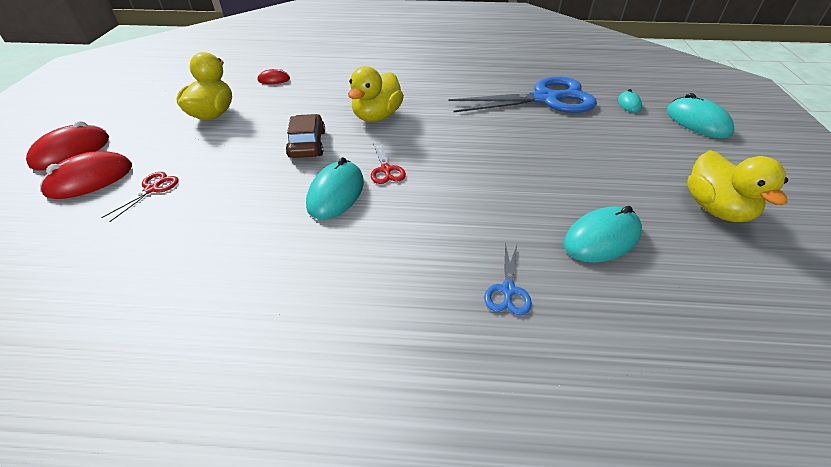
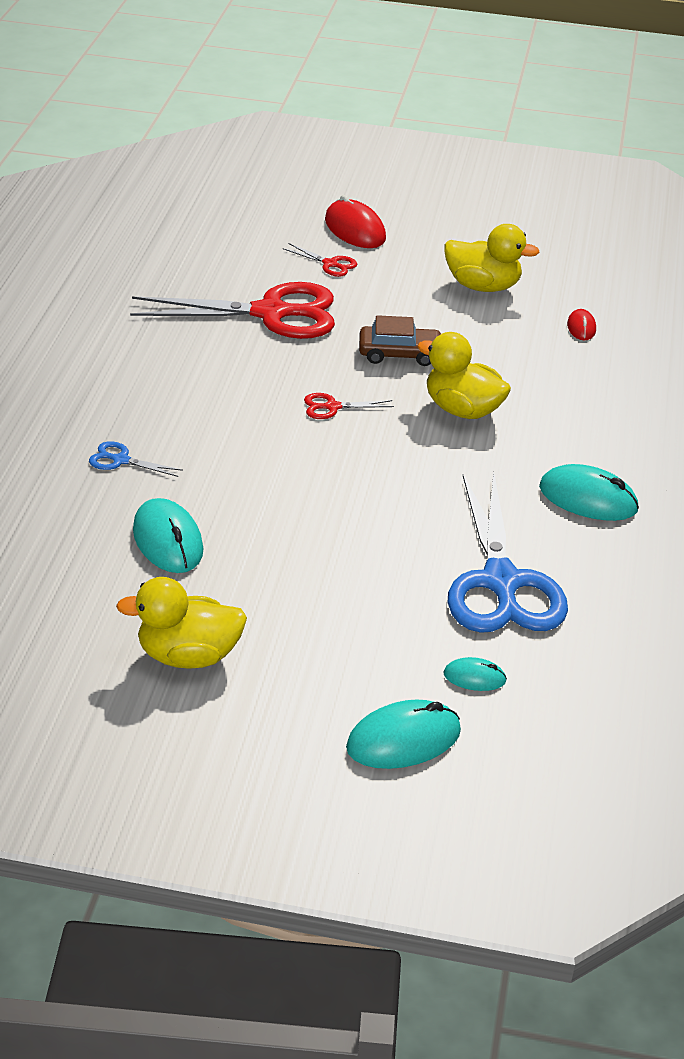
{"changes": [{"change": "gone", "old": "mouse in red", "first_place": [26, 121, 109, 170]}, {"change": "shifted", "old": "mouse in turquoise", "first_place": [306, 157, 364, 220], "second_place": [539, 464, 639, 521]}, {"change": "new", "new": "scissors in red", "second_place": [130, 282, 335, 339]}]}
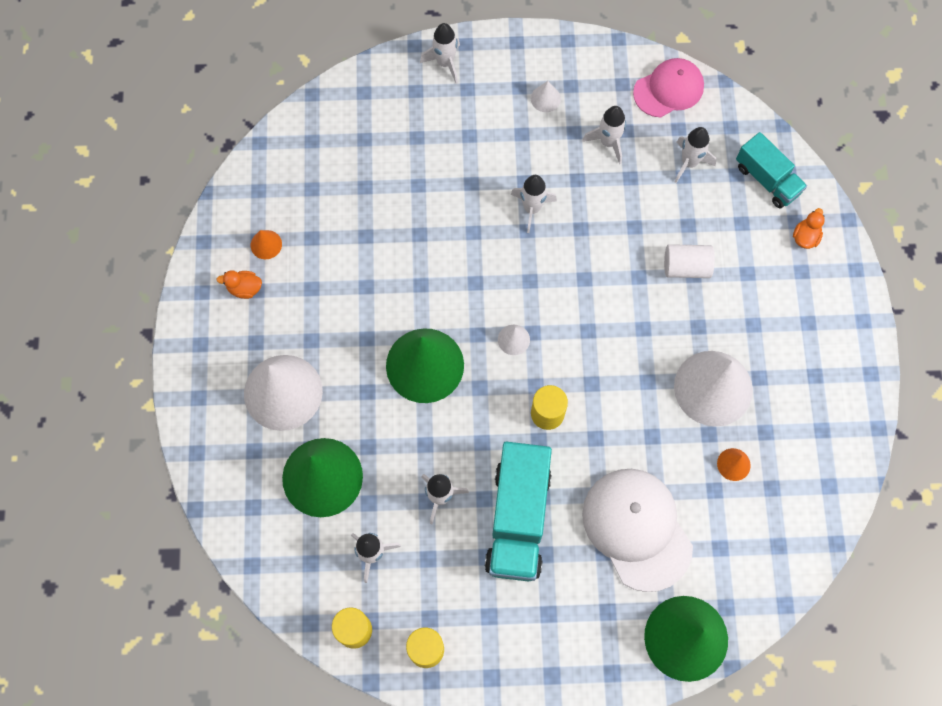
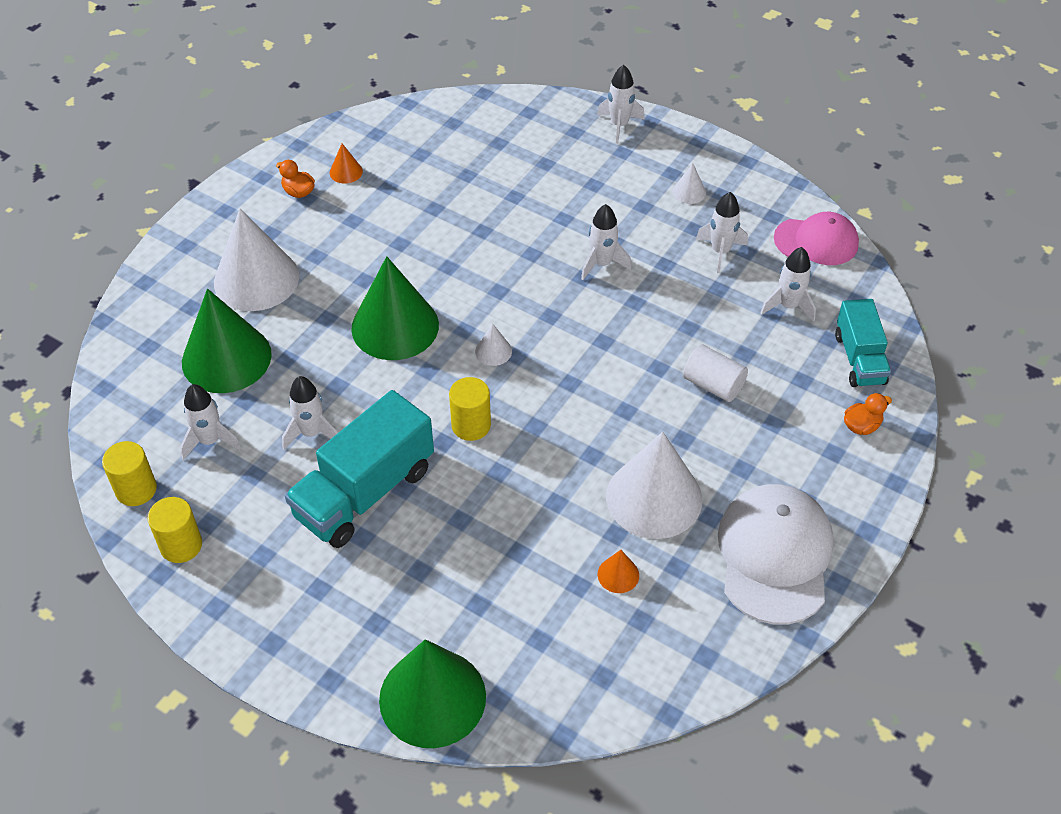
{"changes": [{"change": "shifted", "old": "cap in white", "first_place": [582, 469, 693, 592], "second_place": [718, 484, 834, 625]}]}
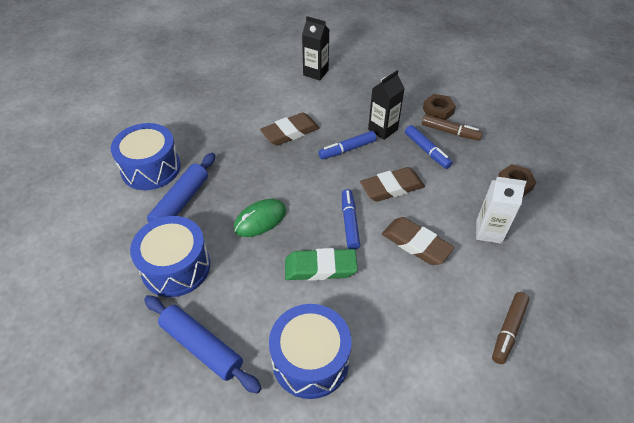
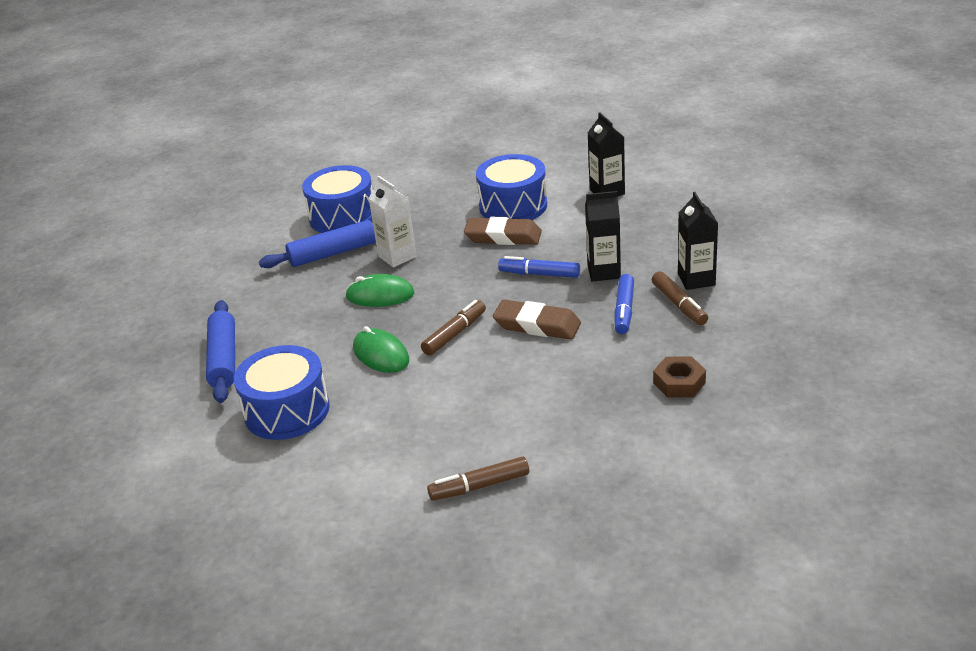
{"changes": [{"change": "shifted", "old": "drum in blue", "first_place": [130, 216, 210, 297], "second_place": [476, 154, 547, 220]}, {"change": "swapped", "old": "eraser in green", "new": "mouse in green", "first_place": [285, 248, 358, 281], "second_place": [353, 326, 409, 373]}, {"change": "repainted", "old": "marker in blue", "new": "marker in brown", "first_place": [342, 189, 360, 250], "second_place": [421, 300, 486, 356]}, {"change": "gone", "old": "eraser in brown", "first_place": [382, 217, 455, 265]}, {"change": "swapped", "old": "nut in brown", "new": "carton in black", "first_place": [423, 94, 456, 120], "second_place": [678, 192, 718, 290]}, {"change": "shifted", "old": "carton in white", "first_place": [476, 177, 527, 244], "second_place": [368, 176, 417, 267]}]}
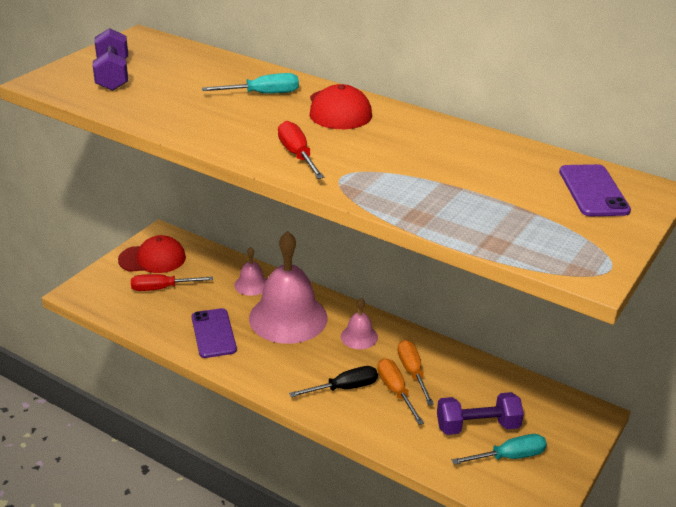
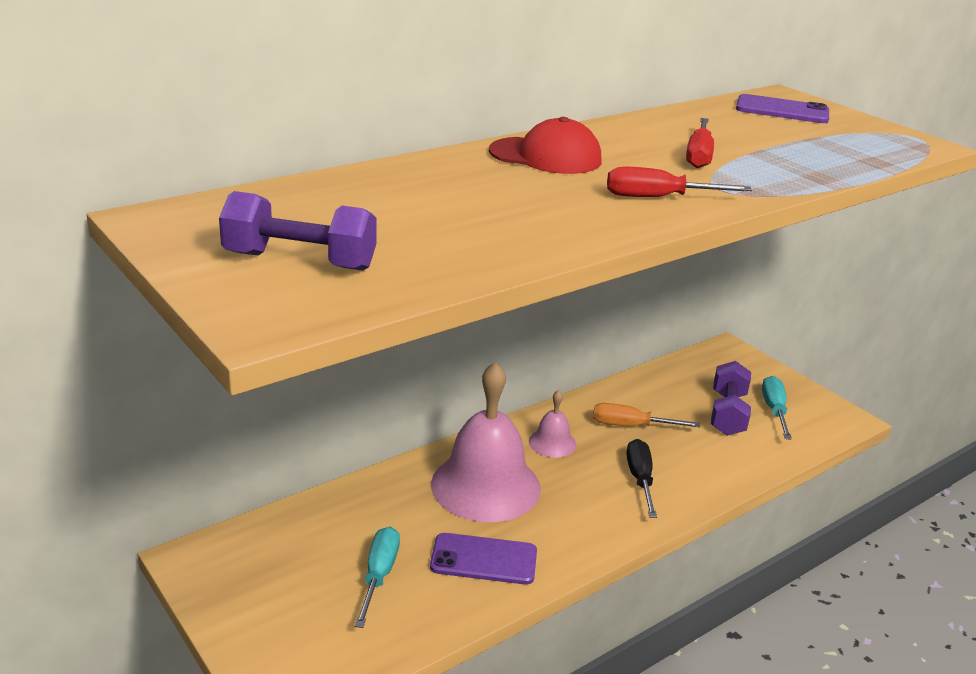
{"changes": [{"change": "gone", "old": "cap in red", "first_place": [118, 235, 186, 273]}, {"change": "shifted", "old": "screwdriver in red", "first_place": [131, 274, 213, 291], "second_place": [686, 118, 714, 168]}, {"change": "shifted", "old": "screwdriver in turquoise", "first_place": [202, 73, 299, 94], "second_place": [354, 527, 400, 628]}, {"change": "gone", "old": "bell in pink", "first_place": [234, 247, 267, 296]}, {"change": "gone", "old": "screwdriver in orange", "first_place": [377, 358, 424, 425]}]}
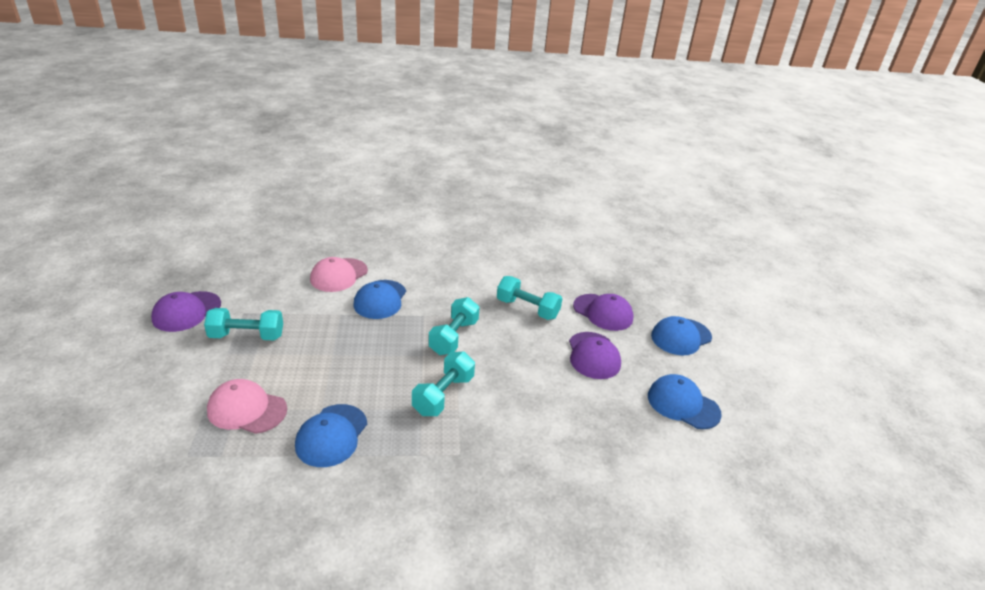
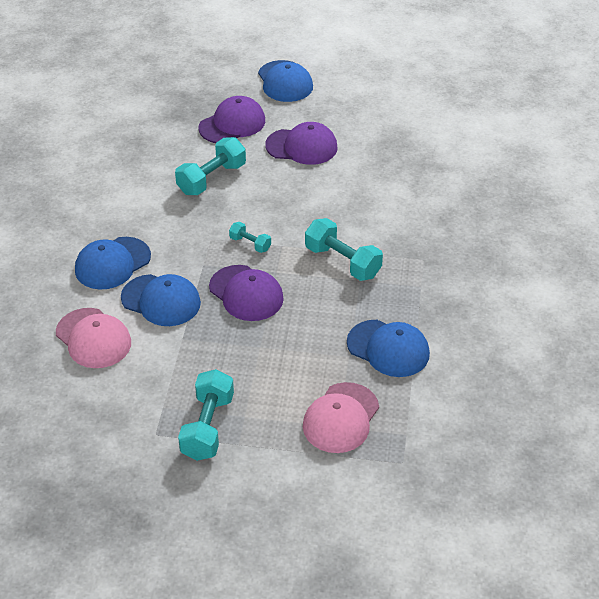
{"changes": [{"change": "shifted", "old": "cap in purple", "first_place": [151, 291, 221, 332], "second_place": [209, 265, 284, 321]}, {"change": "scaled", "old": "dumbbell in turquoise", "first_place": [428, 297, 480, 355], "second_place": [229, 222, 271, 253], "factor": 0.54}, {"change": "shifted", "old": "cap in blue", "first_place": [648, 374, 722, 429], "second_place": [75, 237, 151, 289]}]}
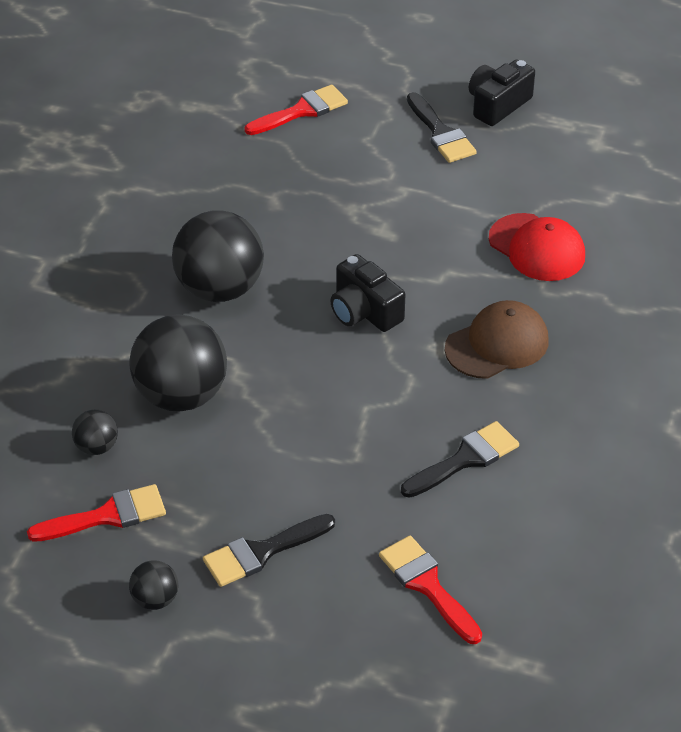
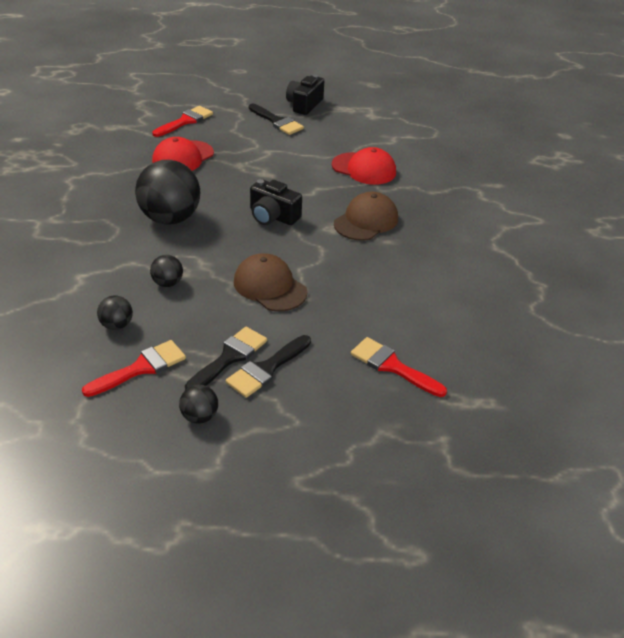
{"changes": [{"change": "scaled", "old": "ball in black", "first_place": [129, 314, 227, 412], "second_place": [150, 255, 183, 287], "factor": 0.46}, {"change": "shifted", "old": "brush in black", "first_place": [401, 421, 519, 498], "second_place": [185, 327, 267, 390]}, {"change": "new", "new": "cap in red", "second_place": [152, 137, 214, 171]}, {"change": "new", "new": "cap in brown", "second_place": [234, 253, 308, 311]}]}
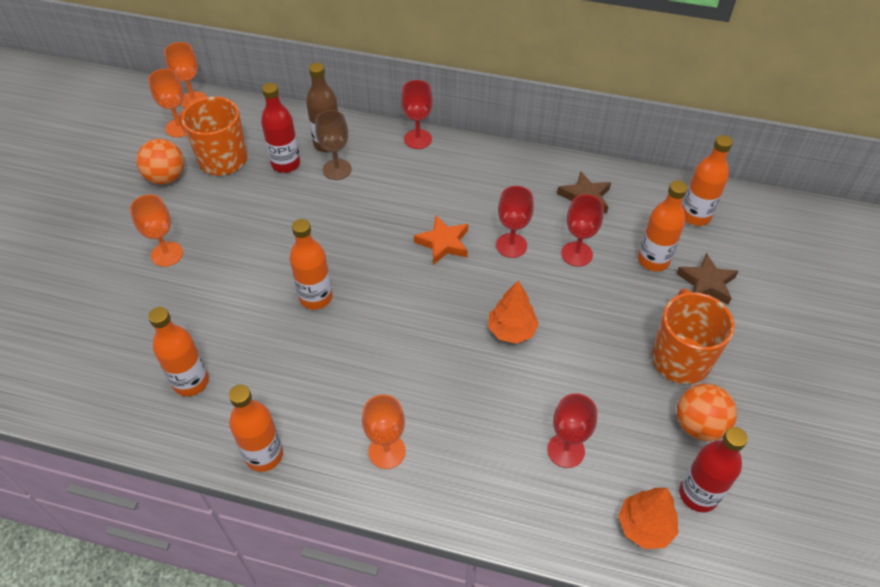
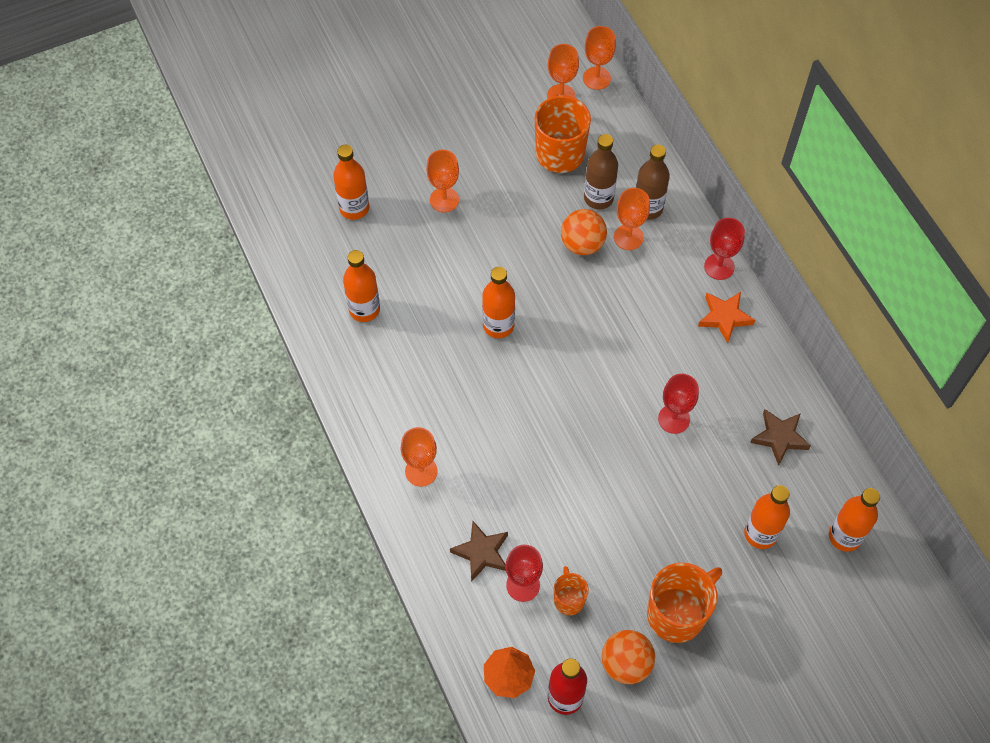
{"changes": [{"change": "shifted", "old": "ball in orange", "first_place": [136, 139, 184, 184], "second_place": [561, 209, 607, 255]}, {"change": "shifted", "old": "bottle in orange", "first_place": [229, 385, 283, 472], "second_place": [333, 145, 369, 220]}, {"change": "repainted", "old": "bottle in red", "new": "bottle in brown", "first_place": [261, 83, 300, 173], "second_place": [584, 134, 618, 210]}, {"change": "repainted", "old": "goblet in brown", "new": "goblet in orange", "first_place": [315, 110, 352, 180], "second_place": [614, 188, 650, 250]}, {"change": "shifted", "old": "star in orange", "first_place": [414, 216, 468, 265], "second_place": [698, 292, 755, 343]}, {"change": "gone", "old": "tree in orange", "first_place": [488, 281, 539, 344]}, {"change": "gone", "old": "goblet in red", "first_place": [561, 194, 604, 267]}, {"change": "shifted", "old": "star in brown", "first_place": [676, 253, 738, 304], "second_place": [450, 521, 508, 582]}, {"change": "new", "new": "mug in orange", "second_place": [554, 566, 589, 615]}]}
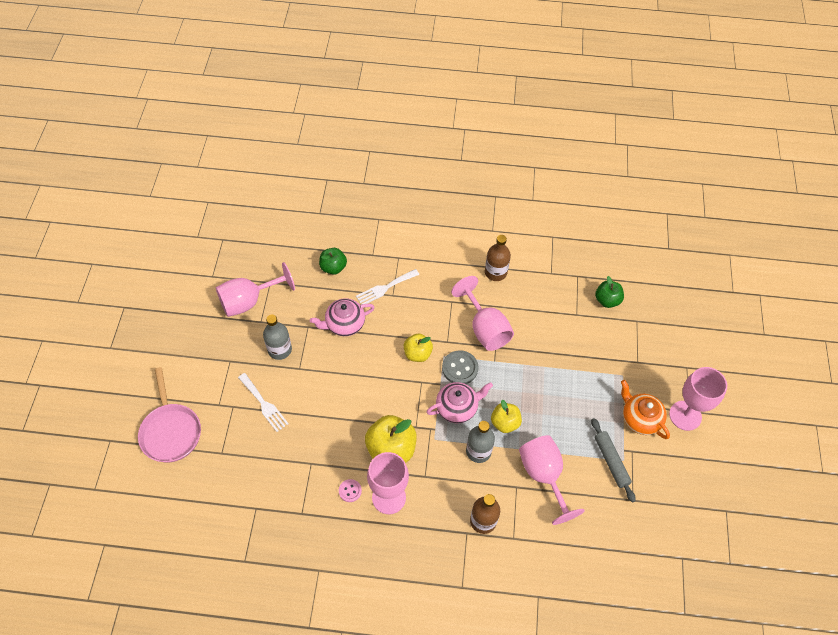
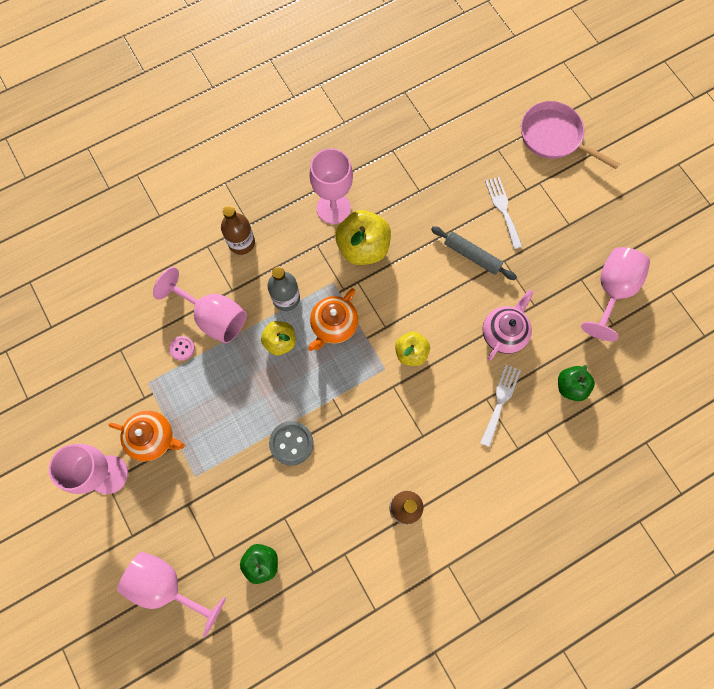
{"changes": [{"change": "rotated", "old": "fork in white", "first_place": [238, 373, 289, 432], "second_place": [485, 177, 522, 249], "degrees": 60}, {"change": "gone", "old": "bottle in grey", "first_place": [263, 315, 292, 360]}, {"change": "shifted", "old": "button in pink", "first_place": [339, 479, 362, 502], "second_place": [169, 336, 195, 361]}, {"change": "repainted", "old": "teapot in pink", "new": "teapot in orange", "first_place": [426, 382, 493, 423], "second_place": [308, 288, 358, 351]}, {"change": "shifted", "old": "button in grey", "first_place": [442, 350, 478, 384], "second_place": [269, 421, 313, 466]}, {"change": "shifted", "old": "goblet in pink", "first_place": [451, 276, 514, 351], "second_place": [117, 552, 226, 638]}, {"change": "shifted", "old": "rolling pin in grey", "first_place": [591, 418, 636, 503], "second_place": [431, 226, 517, 280]}]}
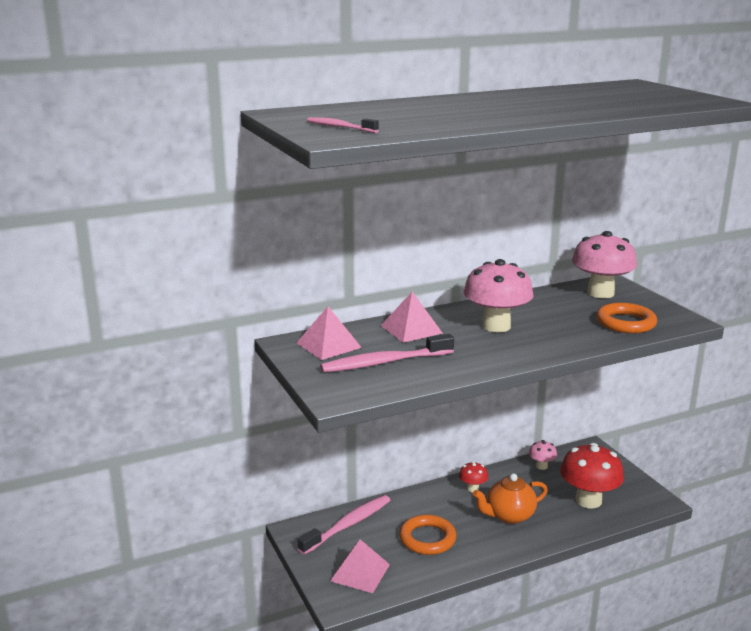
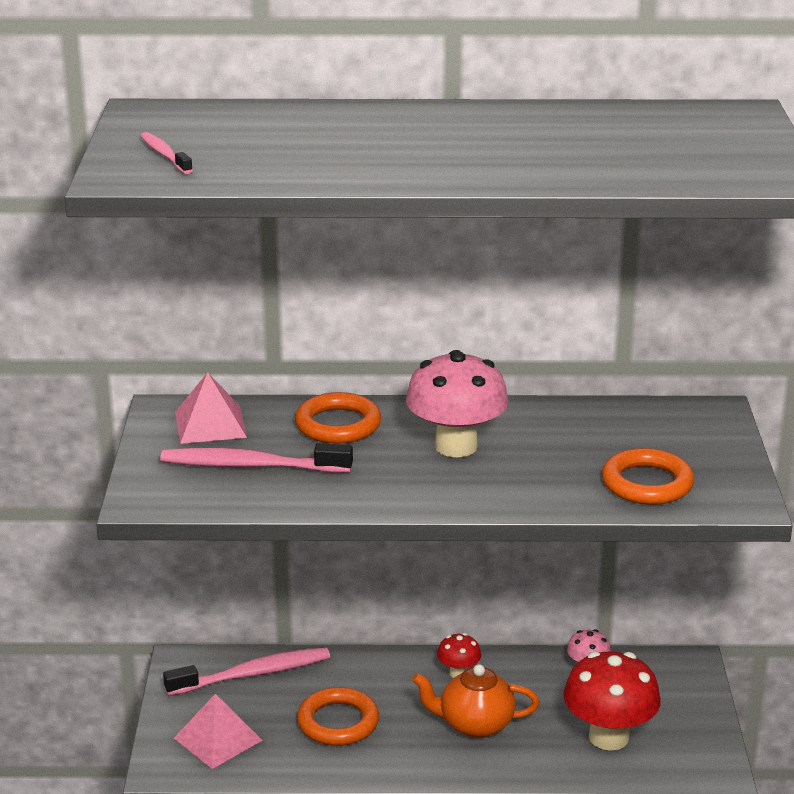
{"changes": [{"change": "swapped", "old": "pyramid in pink", "new": "ring in orange", "first_place": [381, 292, 443, 343], "second_place": [295, 392, 381, 444]}, {"change": "gone", "old": "mushroom in pink", "first_place": [572, 231, 637, 298]}]}
